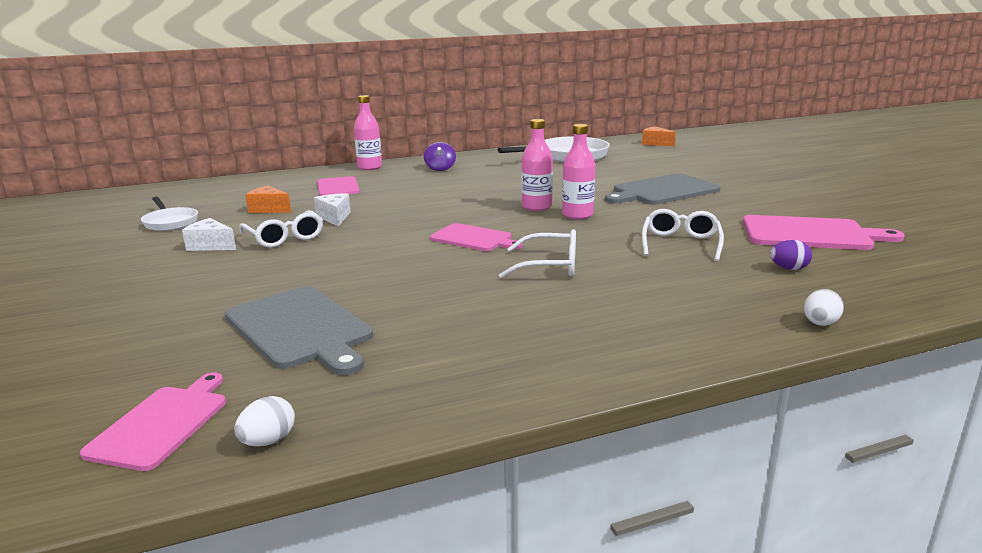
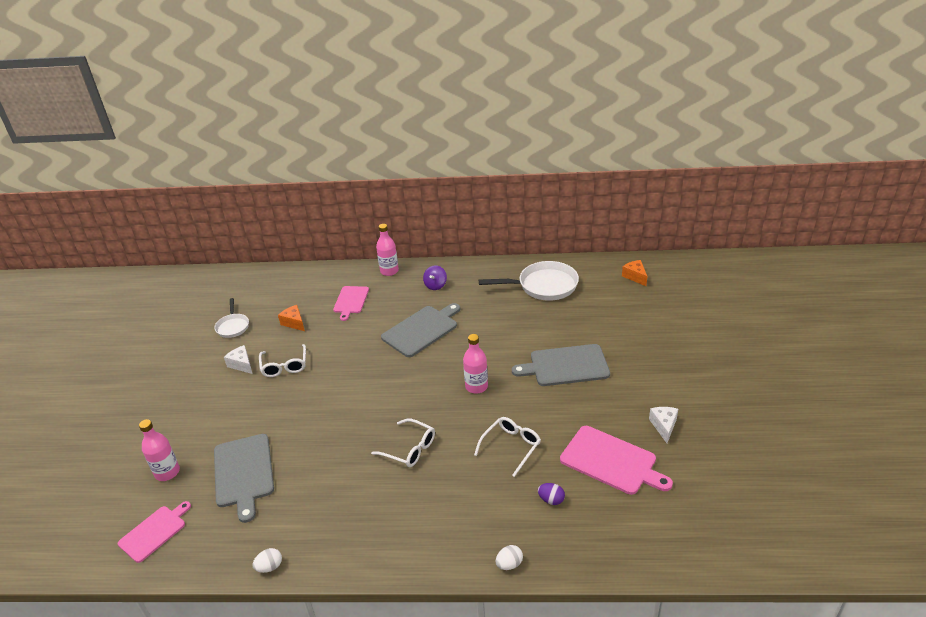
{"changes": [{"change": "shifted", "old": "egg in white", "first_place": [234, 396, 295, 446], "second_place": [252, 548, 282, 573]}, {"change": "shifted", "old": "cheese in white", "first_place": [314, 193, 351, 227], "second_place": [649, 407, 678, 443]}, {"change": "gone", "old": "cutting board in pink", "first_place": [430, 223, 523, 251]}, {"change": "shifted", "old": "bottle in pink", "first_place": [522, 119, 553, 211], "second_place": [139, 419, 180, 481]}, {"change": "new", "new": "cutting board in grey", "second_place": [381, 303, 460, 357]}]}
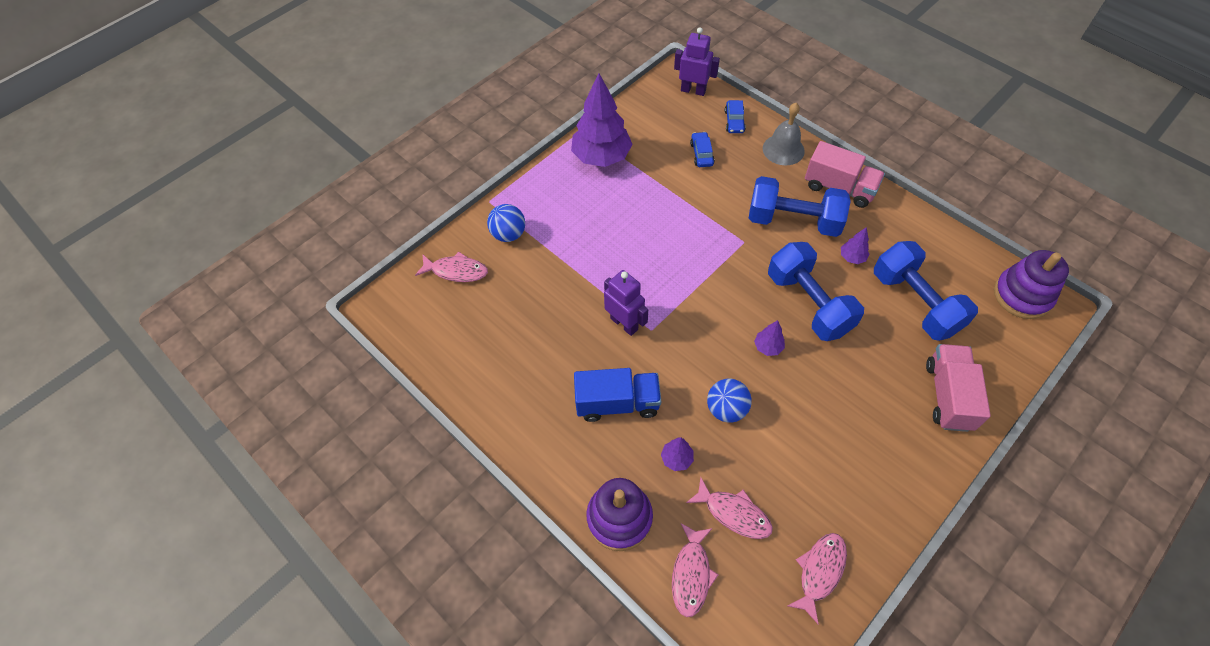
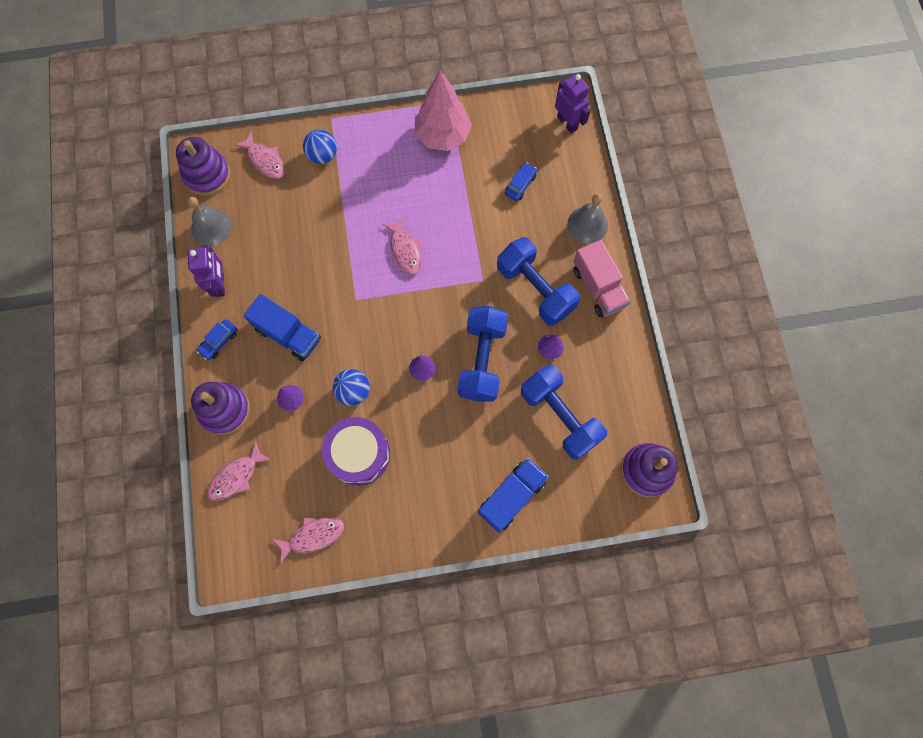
{"changes": [{"change": "repainted", "old": "tree in purple", "new": "tree in pink", "first_place": [571, 73, 633, 167], "second_place": [415, 71, 472, 151]}, {"change": "shifted", "old": "robot in purple", "first_place": [604, 270, 648, 336], "second_place": [187, 245, 225, 297]}, {"change": "shifted", "old": "fish in pink", "first_place": [686, 477, 773, 539], "second_place": [382, 216, 422, 275]}, {"change": "shifted", "old": "car in blue", "first_place": [725, 100, 746, 133], "second_place": [196, 319, 237, 360]}, {"change": "rotated", "old": "dumbbell in blue", "first_place": [874, 241, 978, 341], "second_place": [521, 364, 607, 460], "degrees": -45}, {"change": "repainted", "old": "truck in pink", "new": "truck in blue", "first_place": [926, 344, 991, 432], "second_place": [478, 458, 549, 533]}, {"change": "new", "new": "stacking toy in purple", "second_place": [176, 137, 230, 196]}, {"change": "new", "new": "bell in grey", "second_place": [188, 197, 232, 246]}, {"change": "new", "new": "drum in purple", "second_place": [322, 417, 390, 486]}]}
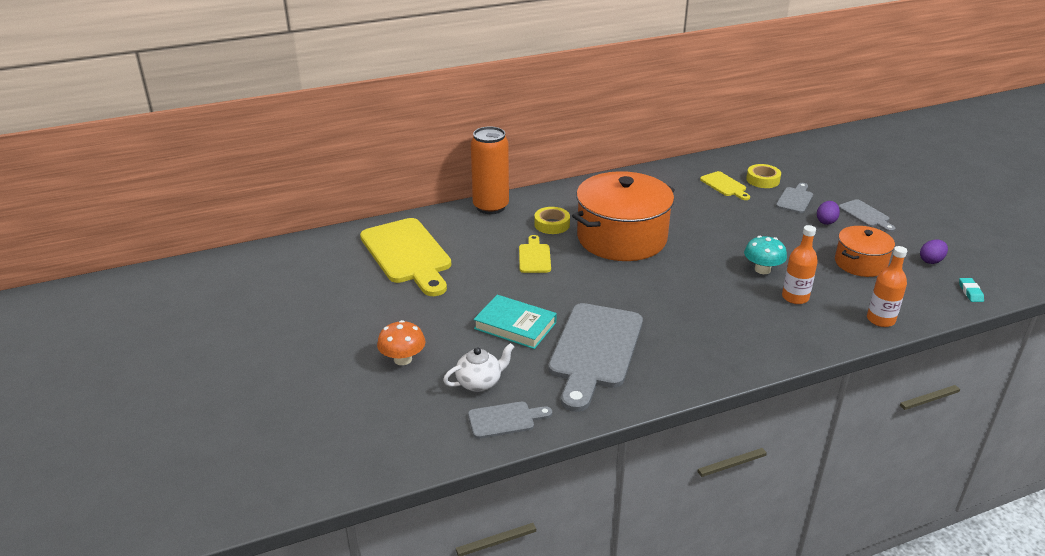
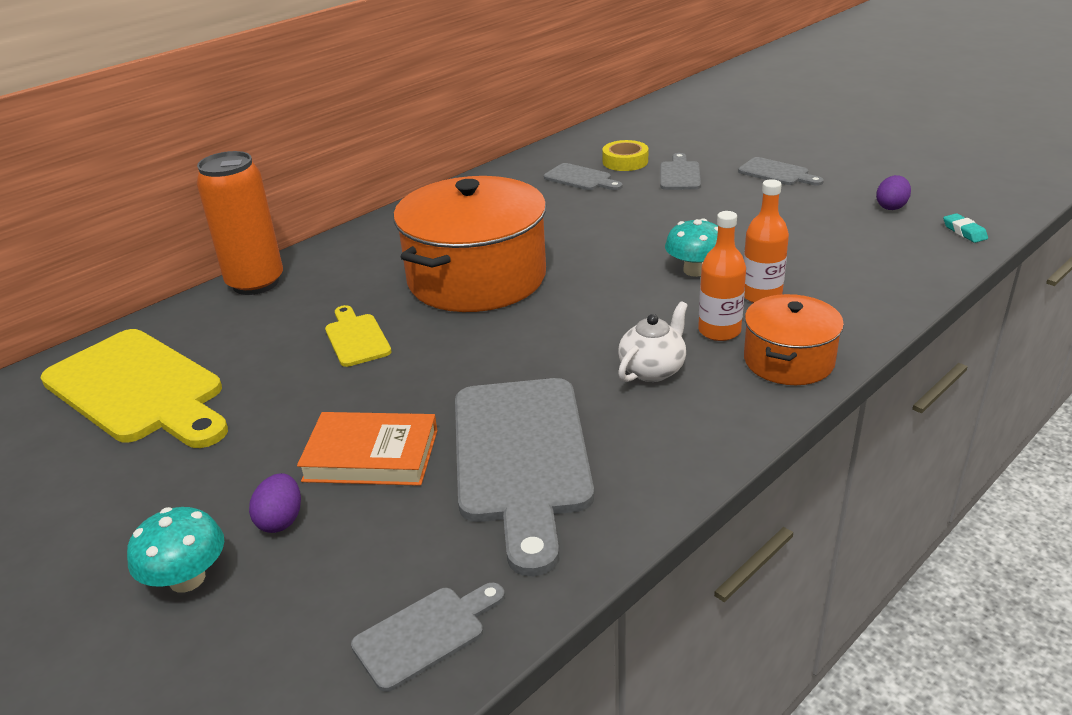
{"changes": [{"change": "repainted", "old": "mushroom in orange", "new": "mushroom in turquoise", "first_place": [377, 320, 426, 365], "second_place": [127, 507, 224, 593]}, {"change": "shifted", "old": "teapot in white", "first_place": [443, 343, 514, 392], "second_place": [618, 301, 688, 382]}, {"change": "repainted", "old": "book in turquoise", "new": "book in orange", "first_place": [474, 295, 557, 349], "second_place": [297, 412, 437, 486]}, {"change": "gone", "old": "tape in yellow", "first_place": [534, 207, 570, 234]}, {"change": "repainted", "old": "cutting board in yellow", "new": "cutting board in grey", "first_place": [700, 171, 750, 200], "second_place": [544, 163, 622, 190]}, {"change": "shifted", "old": "egg in purple", "first_place": [817, 201, 840, 225], "second_place": [249, 473, 301, 533]}, {"change": "shifted", "old": "pot in orange", "first_place": [835, 226, 895, 277], "second_place": [744, 294, 844, 385]}, {"change": "shifted", "old": "bottle in orange", "first_place": [867, 246, 907, 327], "second_place": [698, 211, 746, 341]}]}
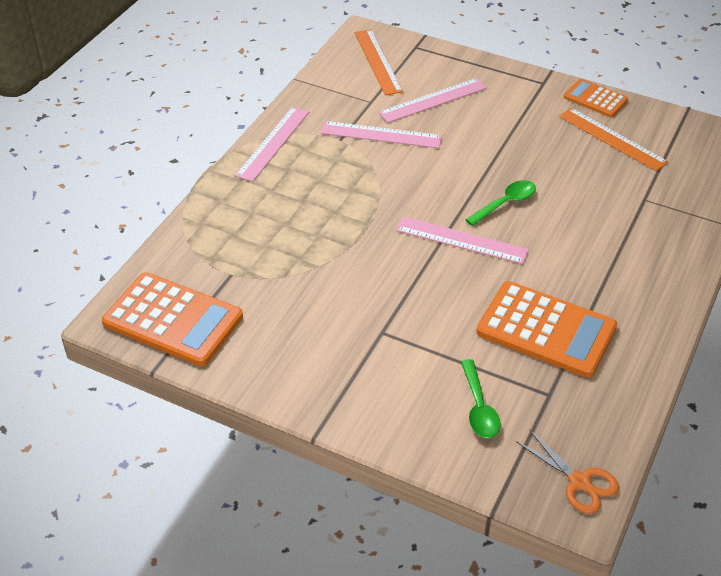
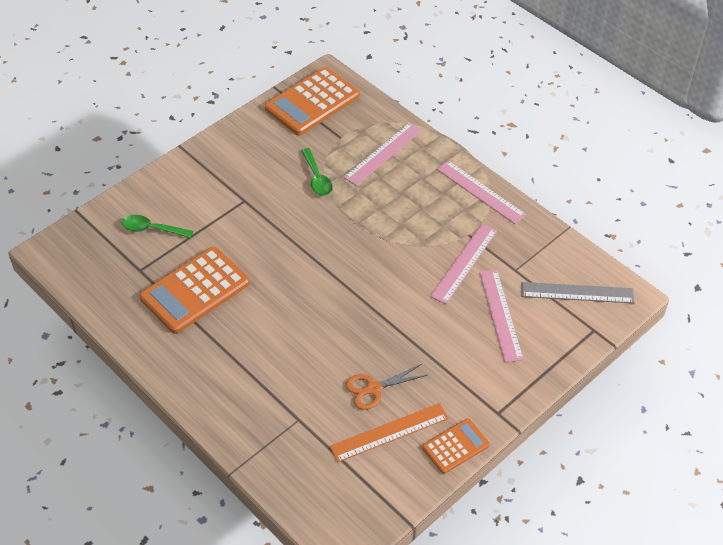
{"changes": [{"change": "repainted", "old": "ruler in orange", "new": "ruler in grey", "first_place": [354, 29, 403, 95], "second_place": [521, 282, 634, 303]}, {"change": "shifted", "old": "ruler in pink", "first_place": [396, 217, 529, 264], "second_place": [344, 122, 422, 186]}, {"change": "shifted", "old": "spoon in green", "first_place": [466, 180, 536, 226], "second_place": [301, 148, 333, 196]}, {"change": "shifted", "old": "scissors in orange", "first_place": [516, 429, 619, 514], "second_place": [346, 364, 427, 410]}]}
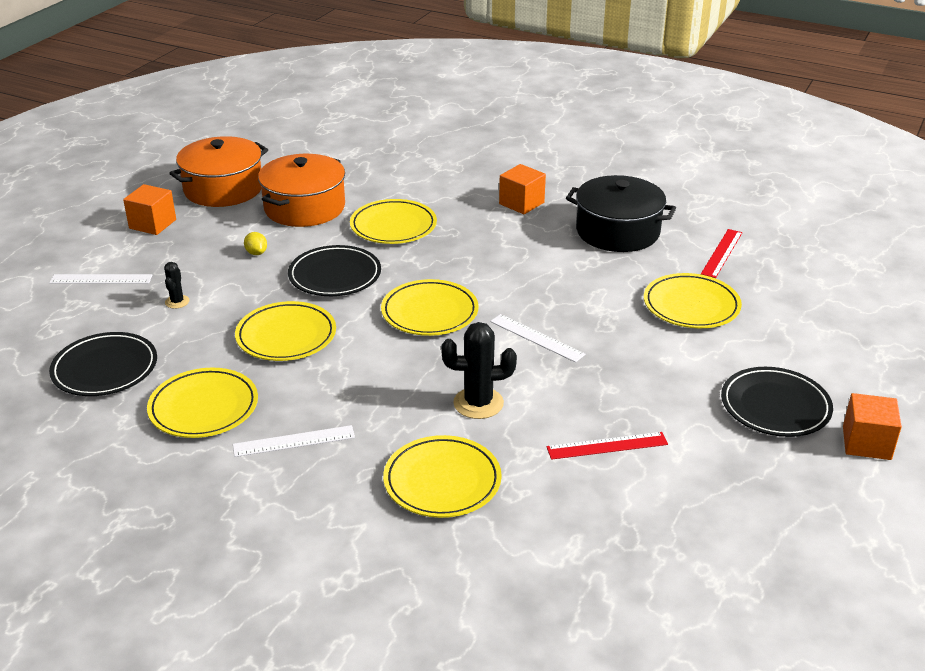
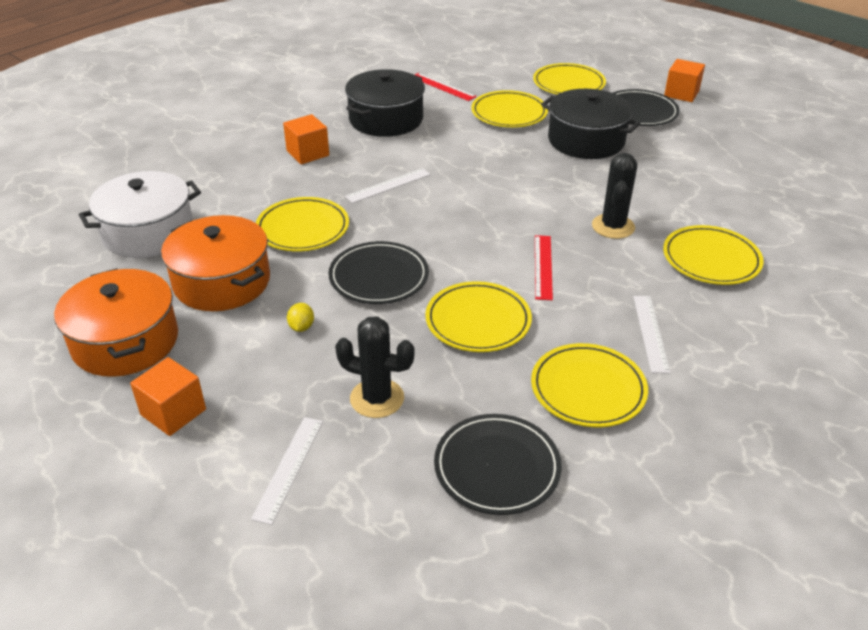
{"changes": [{"change": "scaled", "old": "cactus in black", "first_place": [164, 262, 189, 309], "second_place": [335, 317, 415, 418], "factor": 1.85}, {"change": "rotated", "old": "lemon in yellow", "first_place": [244, 232, 267, 255], "second_place": [287, 303, 314, 332], "degrees": -75}, {"change": "shifted", "old": "plate in yellow", "first_place": [381, 279, 479, 336], "second_place": [533, 63, 606, 95]}, {"change": "shifted", "old": "ruler in white", "first_place": [490, 314, 586, 363], "second_place": [345, 168, 431, 203]}, {"change": "shifted", "old": "ruler in red", "first_place": [547, 432, 668, 460], "second_place": [535, 235, 553, 300]}, {"change": "new", "new": "pot in white", "second_place": [79, 171, 201, 258]}, {"change": "new", "new": "pot in black", "second_place": [541, 89, 640, 159]}]}
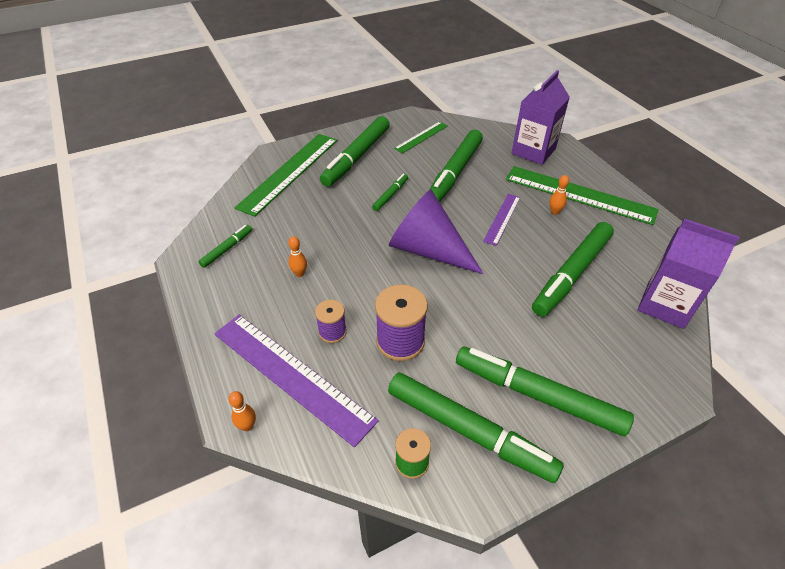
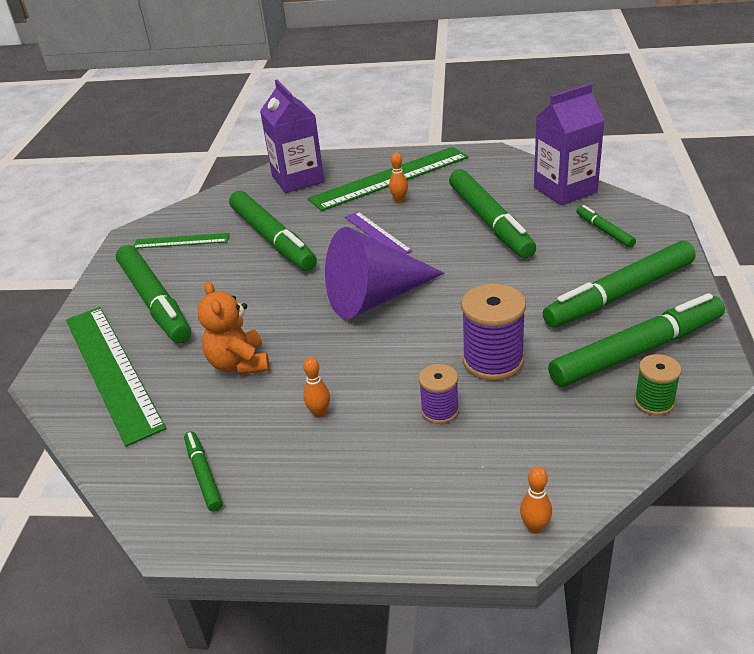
{"changes": [{"change": "gone", "old": "ruler in purple", "first_place": [214, 315, 379, 447]}, {"change": "shifted", "old": "marker in green", "first_place": [372, 174, 408, 211], "second_place": [576, 205, 636, 248]}, {"change": "rotated", "old": "ruler in green", "first_place": [394, 121, 448, 153], "second_place": [133, 233, 230, 249], "degrees": -75}, {"change": "new", "new": "teddy bear in orange", "second_place": [198, 281, 269, 375]}]}
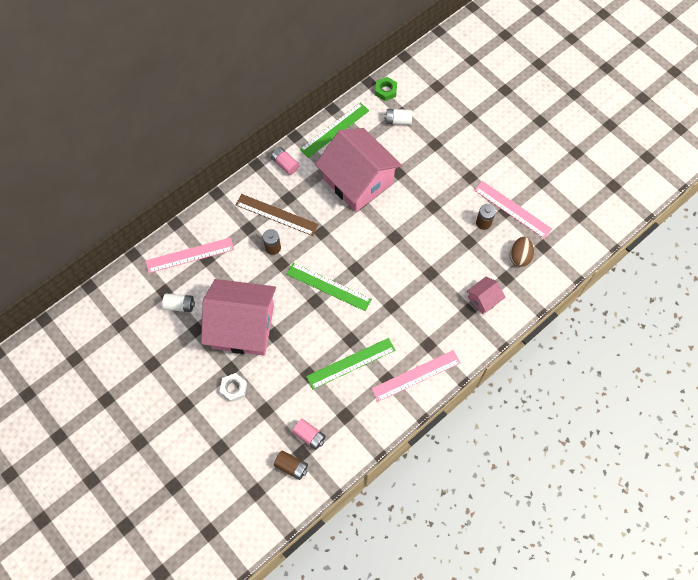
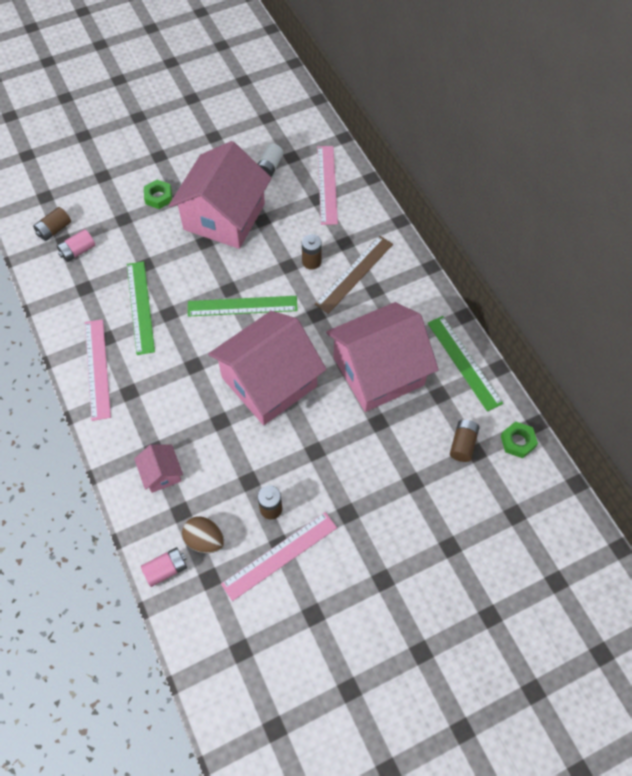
{"changes": [{"change": "repainted", "old": "nut in white", "new": "nut in green", "first_place": [219, 373, 247, 402], "second_place": [144, 180, 172, 209]}, {"change": "shifted", "old": "battery in pink", "first_place": [271, 147, 299, 175], "second_place": [141, 547, 187, 587]}, {"change": "rotated", "old": "ruler in green", "first_place": [286, 263, 372, 311], "second_place": [188, 296, 298, 317], "degrees": 45}, {"change": "repainted", "old": "battery in white", "new": "battery in brown", "first_place": [384, 109, 412, 125], "second_place": [450, 420, 479, 462]}, {"change": "new", "new": "house in pink", "second_place": [208, 311, 327, 425]}]}
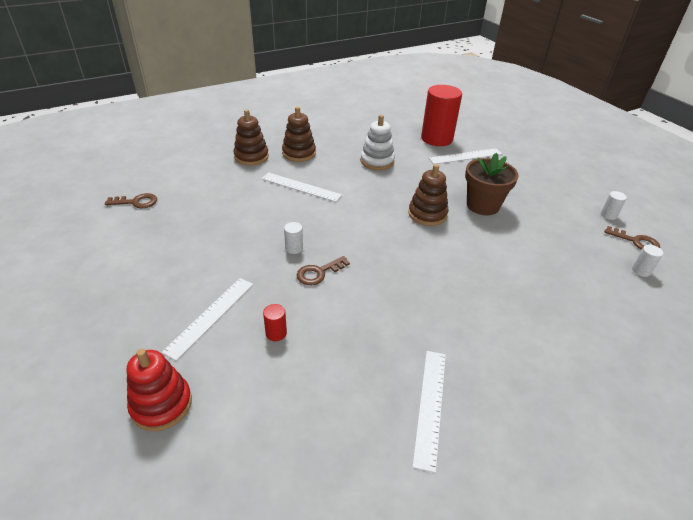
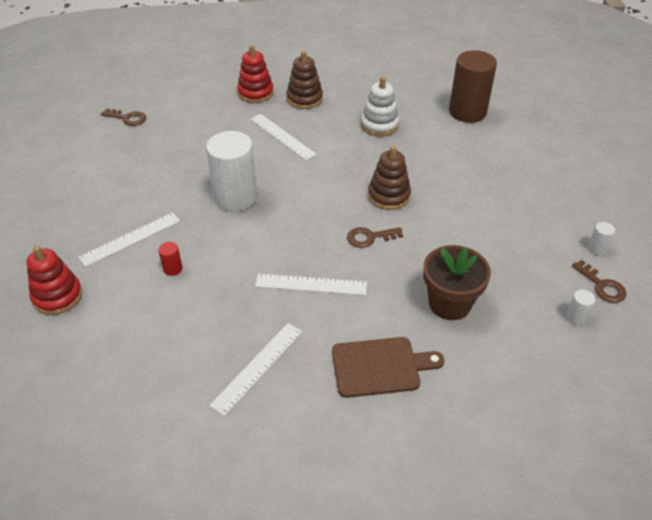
{"changes": [{"change": "repainted", "old": "stacking toy in brown", "new": "stacking toy in red", "first_place": [233, 110, 269, 165], "second_place": [237, 45, 274, 103]}, {"change": "scaled", "old": "cylinder in white", "first_place": [284, 222, 303, 254], "second_place": [206, 131, 257, 212], "factor": 2.49}, {"change": "shifted", "old": "key in brown", "first_place": [297, 256, 350, 285], "second_place": [347, 227, 403, 248]}, {"change": "repainted", "old": "cylinder in red", "new": "cylinder in brown", "first_place": [421, 85, 462, 146], "second_place": [449, 50, 497, 123]}, {"change": "shifted", "old": "ruler in white", "first_place": [429, 148, 502, 164], "second_place": [255, 273, 367, 295]}, {"change": "shifted", "old": "flower pot in brown", "first_place": [465, 153, 519, 215], "second_place": [423, 245, 491, 320]}, {"change": "new", "new": "cutting board in brown", "second_place": [332, 337, 444, 398]}]}
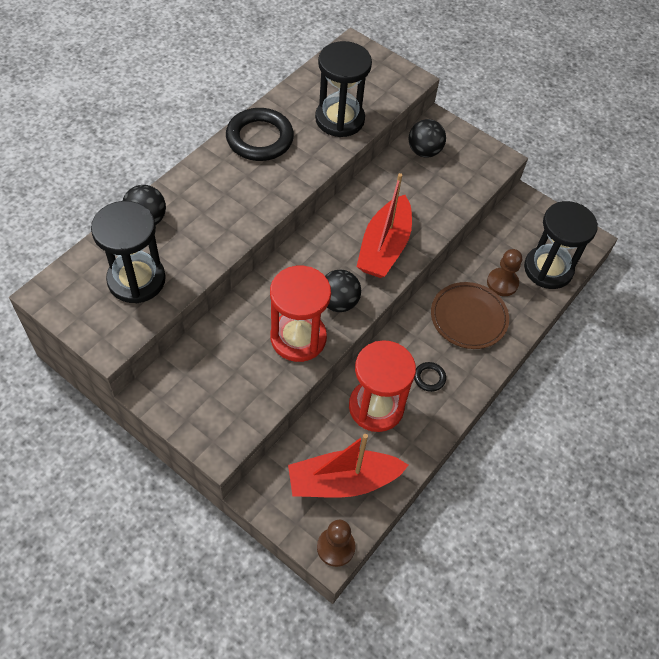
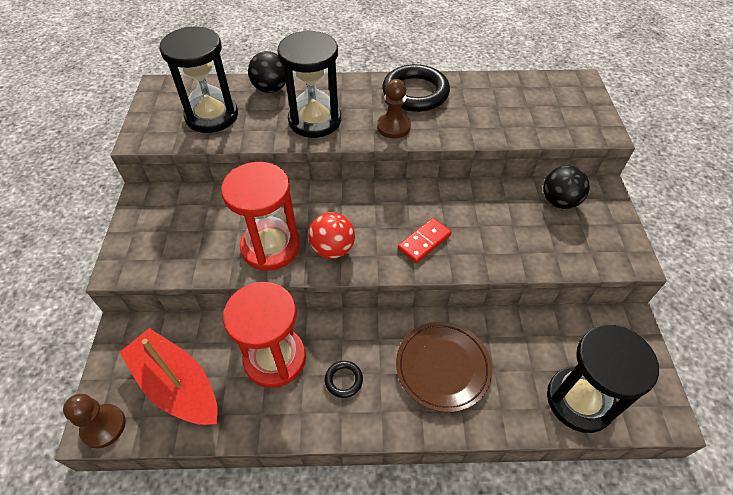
{"changes": [{"change": "shifted", "old": "hourglass in black", "first_place": [315, 41, 372, 137], "second_place": [277, 30, 341, 138]}, {"change": "repainted", "old": "ball in black", "new": "ball in red", "first_place": [325, 270, 361, 312], "second_place": [308, 212, 355, 259]}, {"change": "swapped", "old": "boat in red", "new": "domino in red", "first_place": [357, 173, 412, 278], "second_place": [398, 218, 452, 263]}, {"change": "shifted", "old": "pawn in brown", "first_place": [487, 249, 522, 296], "second_place": [377, 79, 411, 139]}]}
